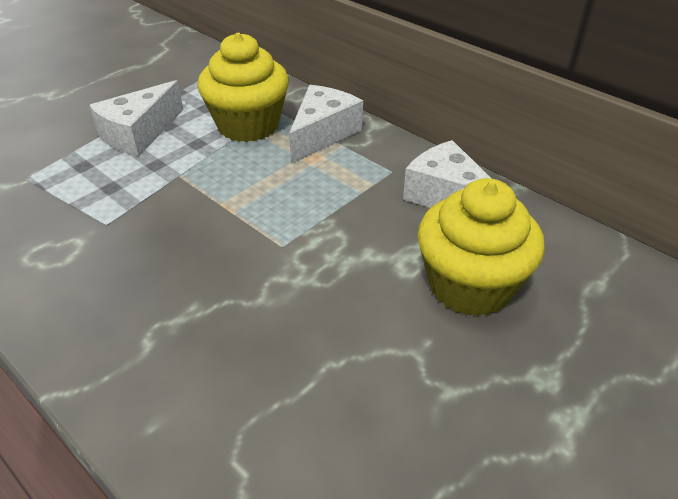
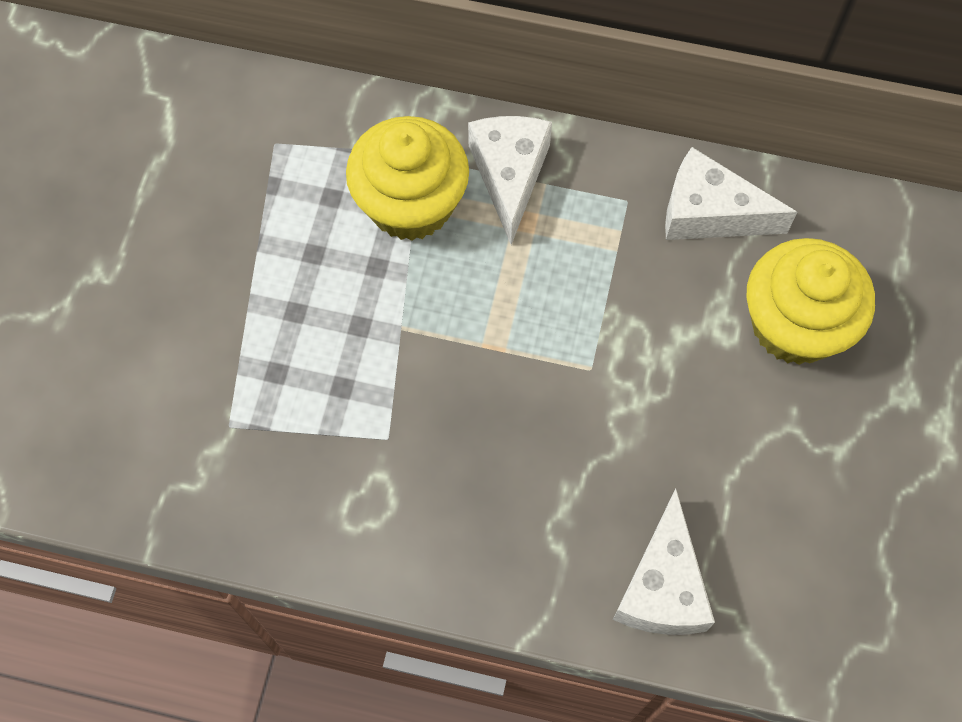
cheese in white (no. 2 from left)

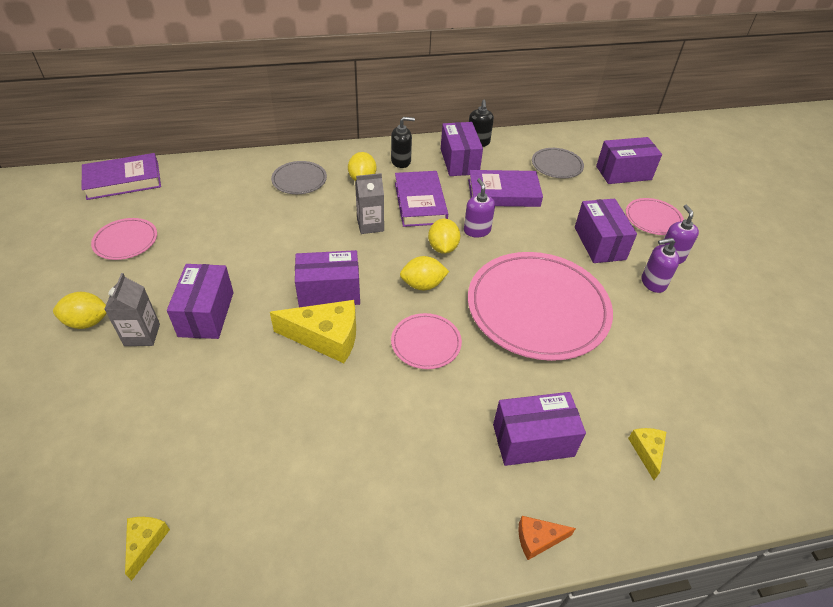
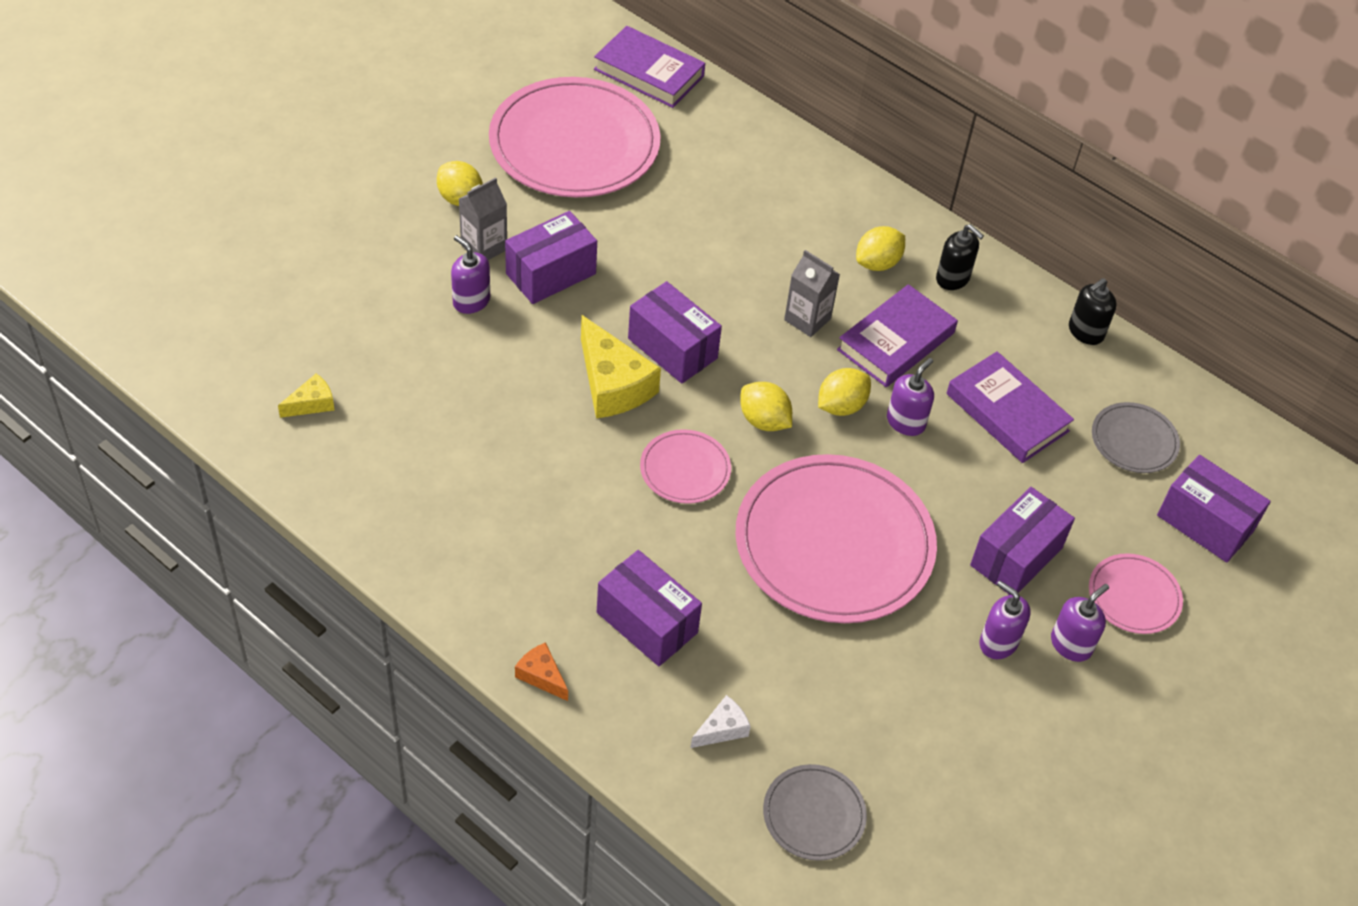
pump bottle in violet (no. 1 from left)
flat dish in rose-pink (no. 1 from left)
cheese in white
flat dish in ash-grey (no. 1 from left)
parcel in violet (no. 3 from left in the first image)

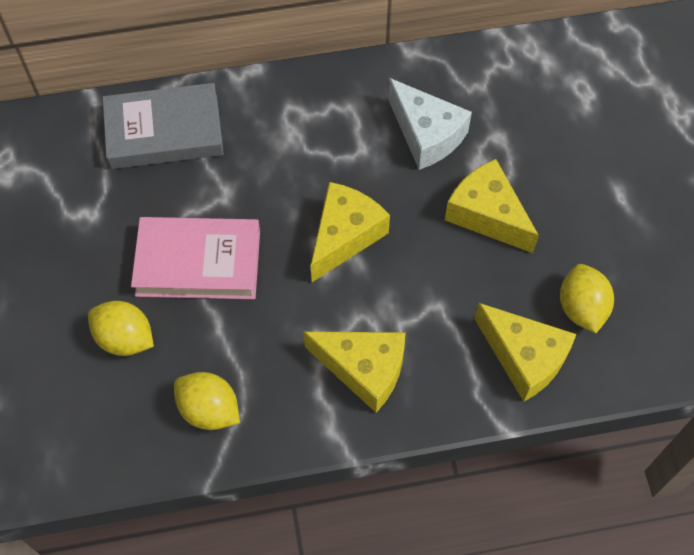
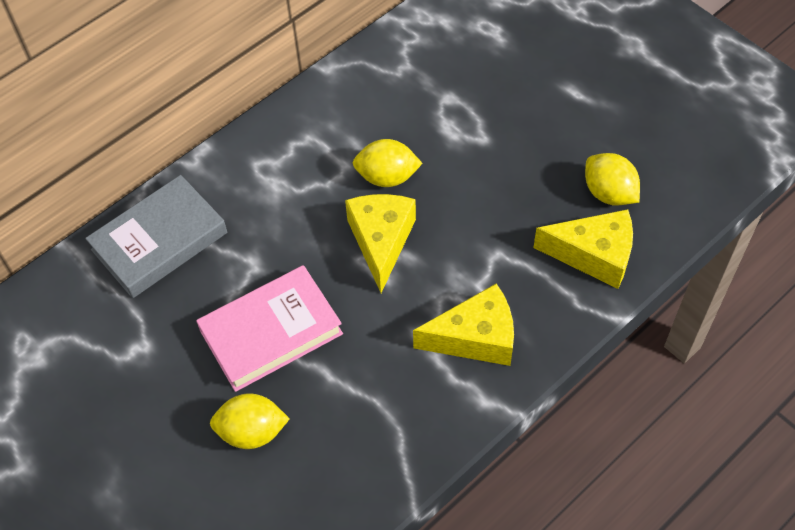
toy lemon in yellow (no. 2 from left)
cheese in white
cheese in yellow (no. 3 from left in the first image)

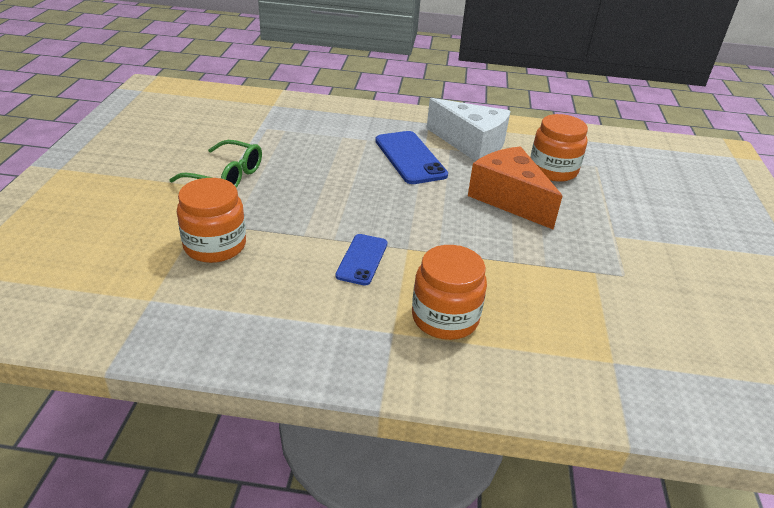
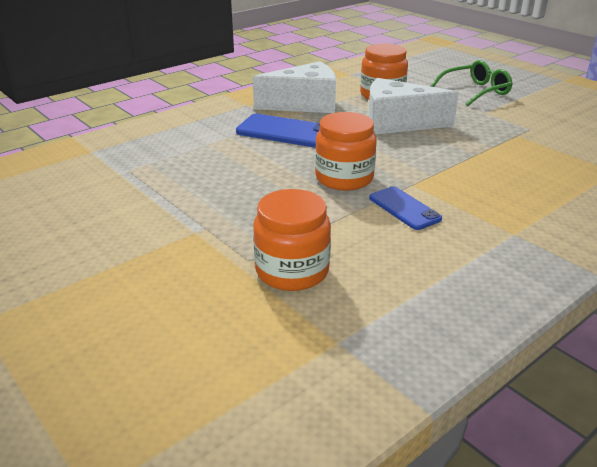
jam jar in bright orange (no. 2 from left)
cheese in white (no. 2 from left)
spectacles in emerald

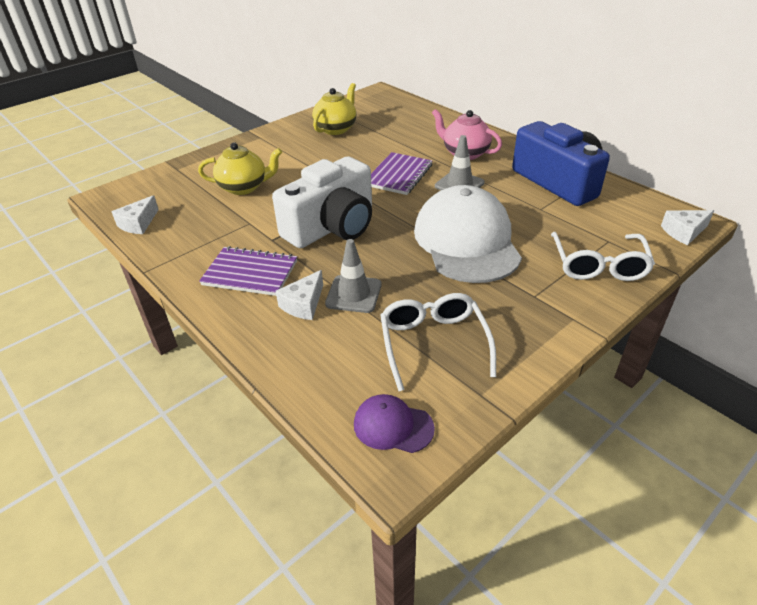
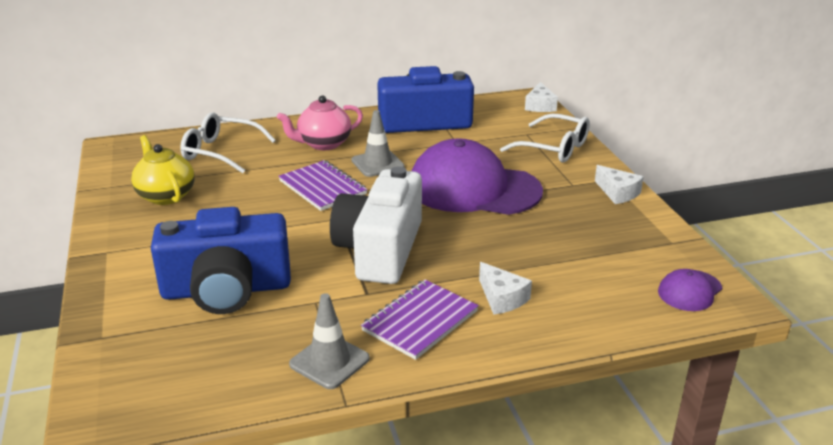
camera in royal blue (no. 1 from left)
spectacles in white (no. 1 from left)
road cone in ash-grey (no. 1 from left)
camera in white
peaked cap in violet (no. 1 from left)
cheese in white (no. 3 from left)

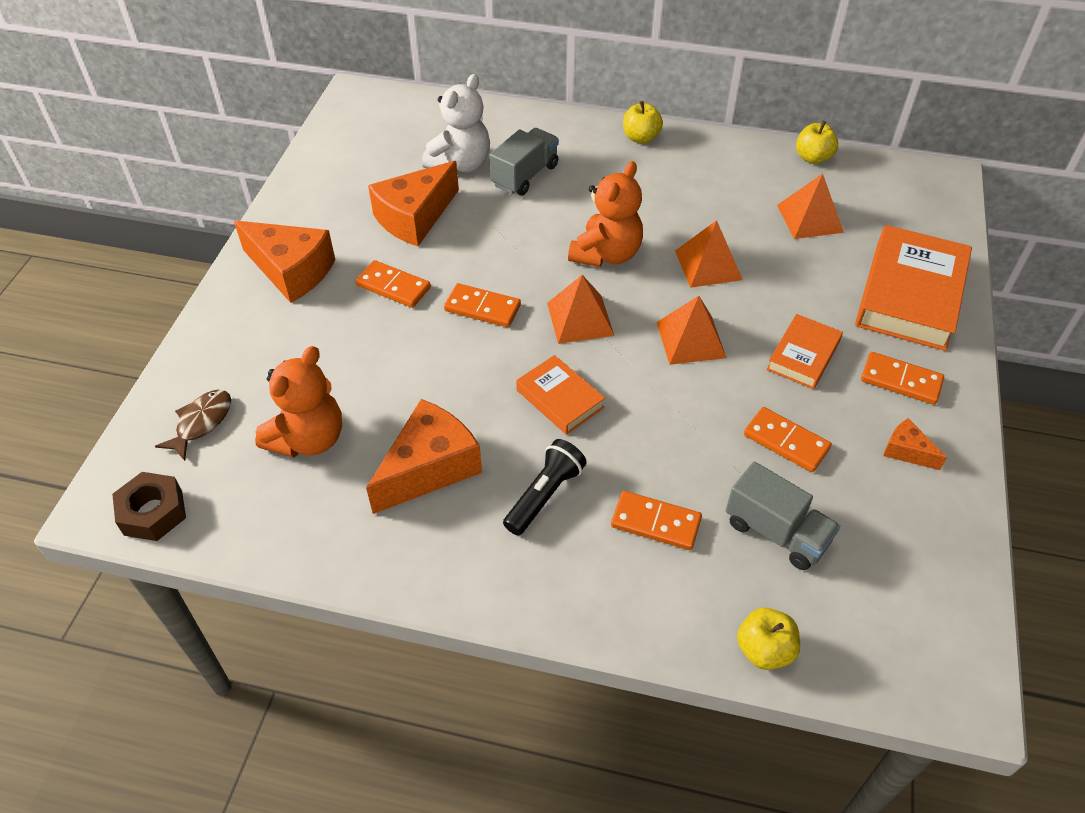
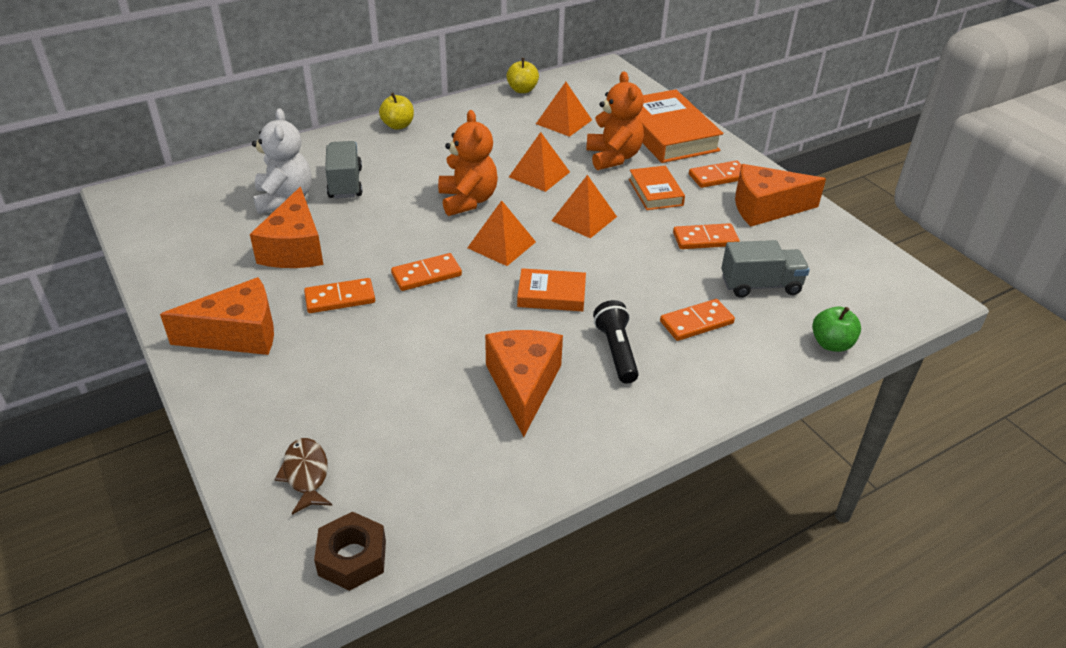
teddy in bright orange (no. 2 from left)
cheese in bright orange (no. 4 from left)
apple in emerald

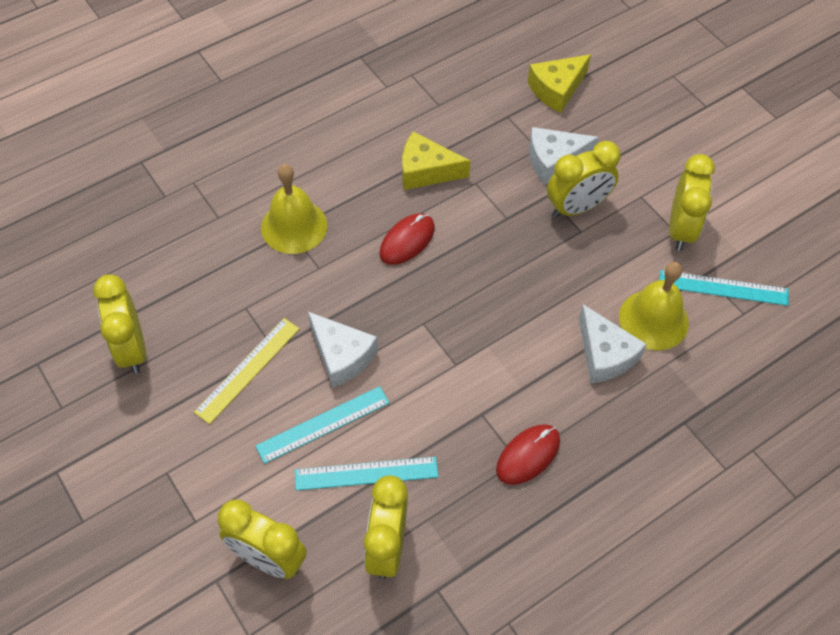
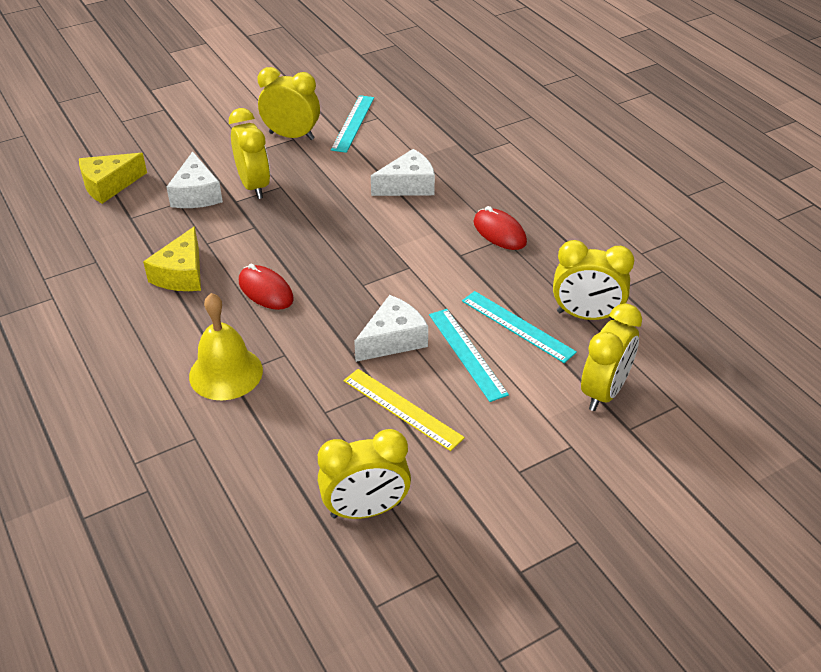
cheese in yellow (no. 1 from left)
straightedge in turquoise (no. 3 from left)
bell in yellow (no. 2 from left in the first image)

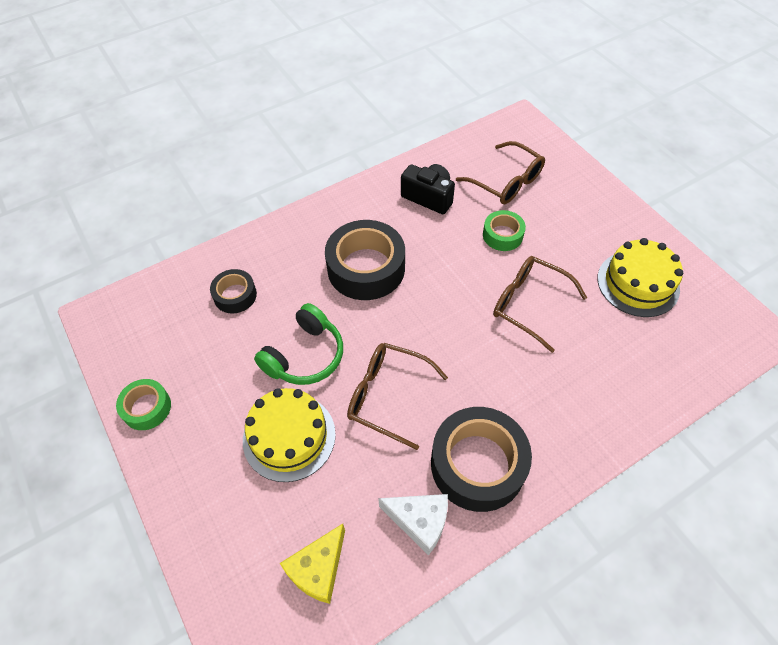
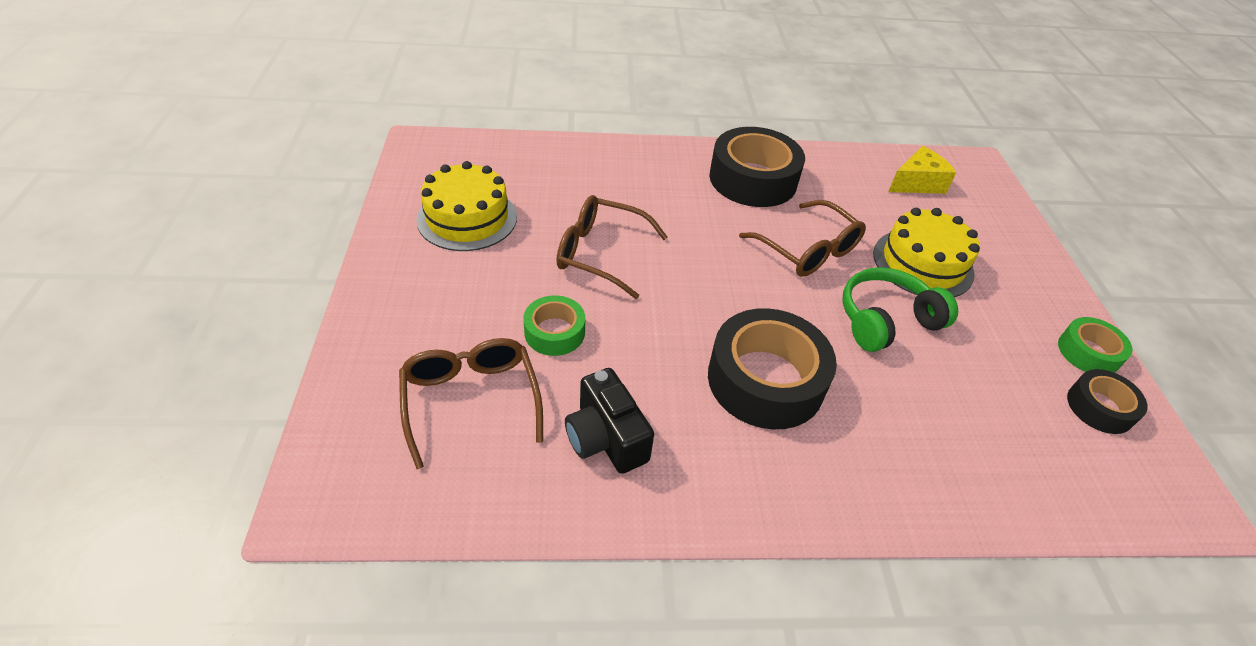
spectacles in brown (no. 2 from left)
roll of tape in jet-black (no. 3 from left)
cheese in white

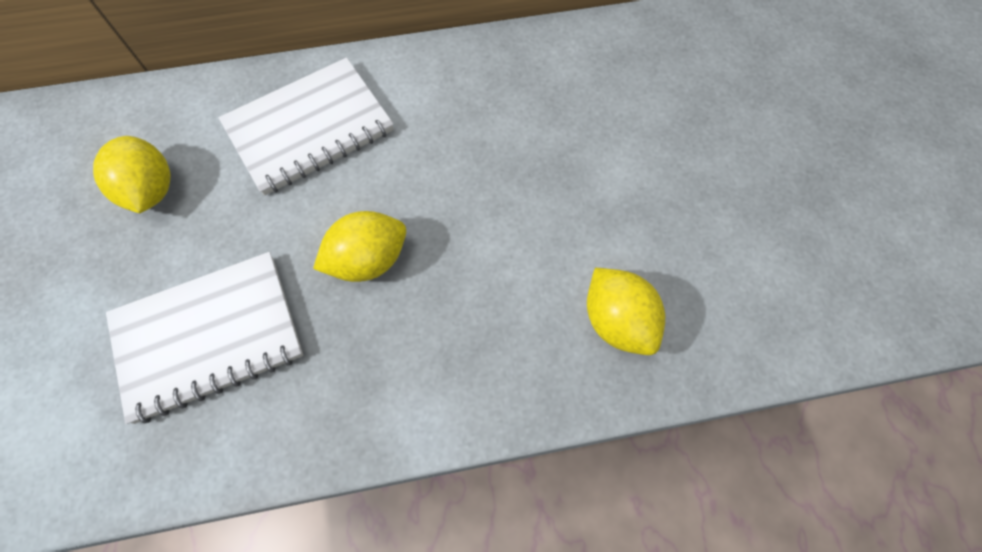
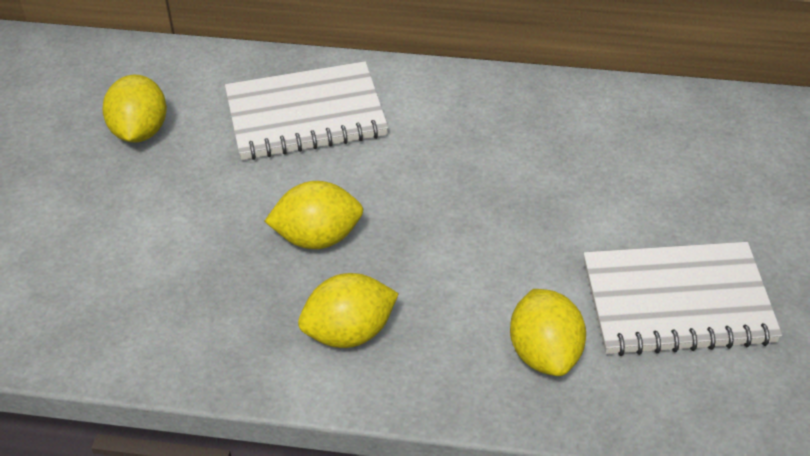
toy lemon in yellow (no. 3 from left)
exercise book in white (no. 2 from left)

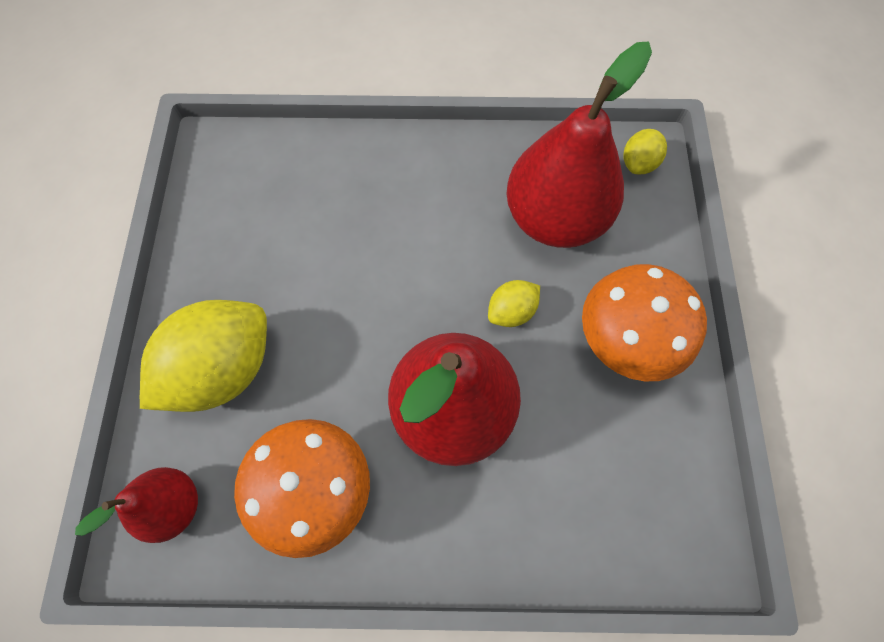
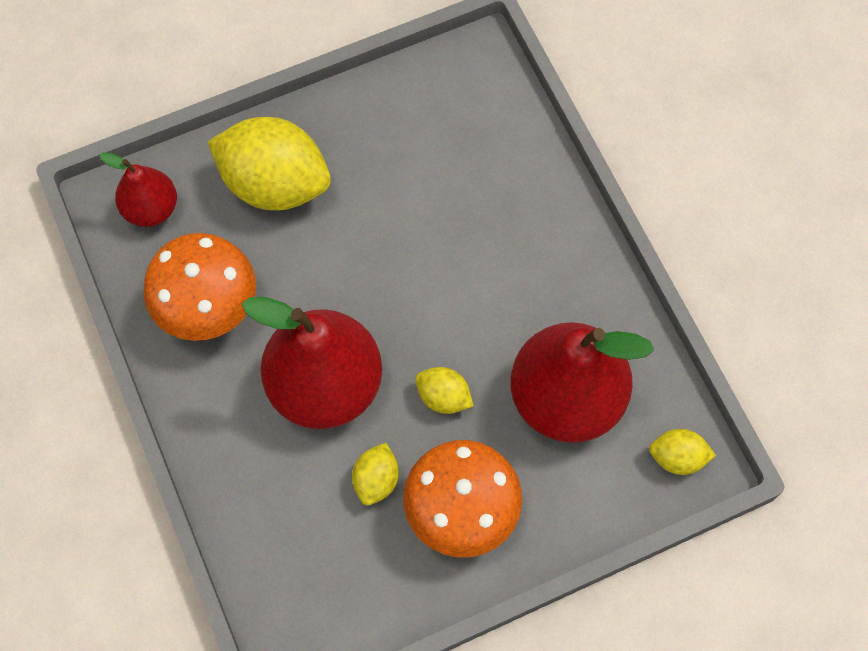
toy lemon in yellow (no. 2 from left)

